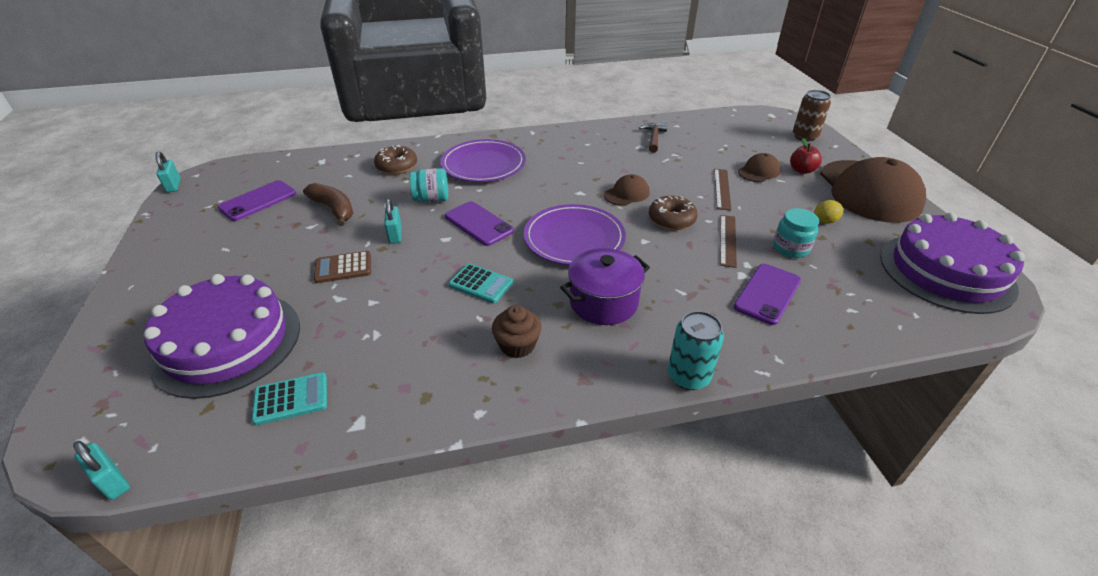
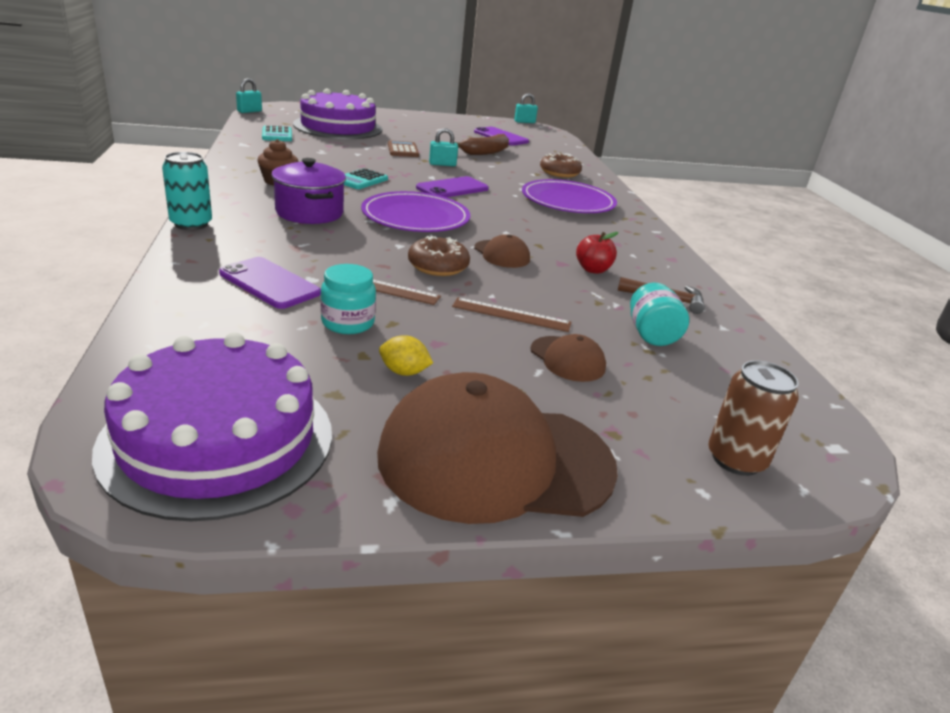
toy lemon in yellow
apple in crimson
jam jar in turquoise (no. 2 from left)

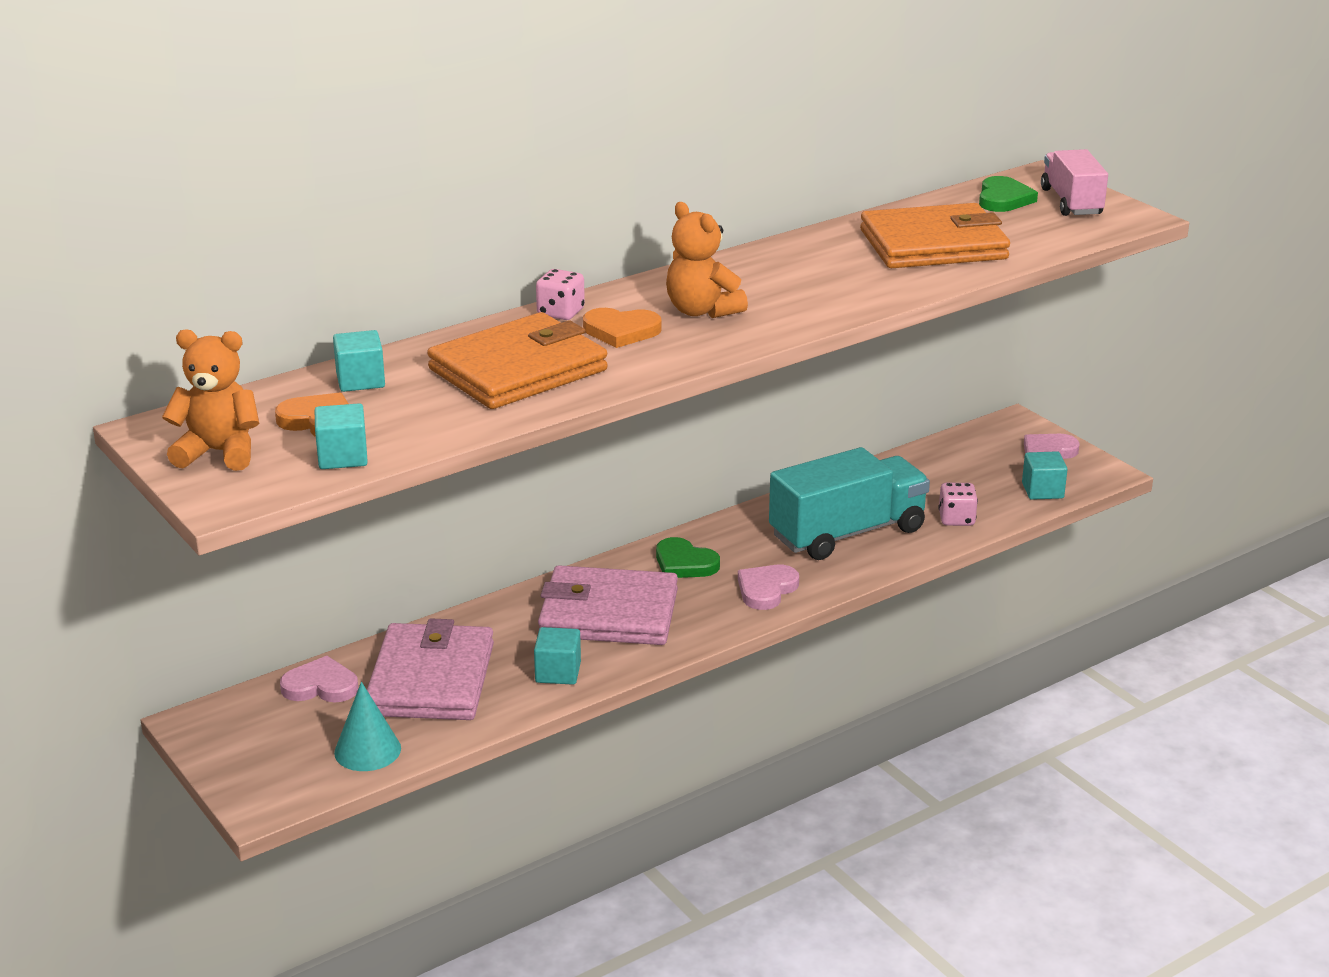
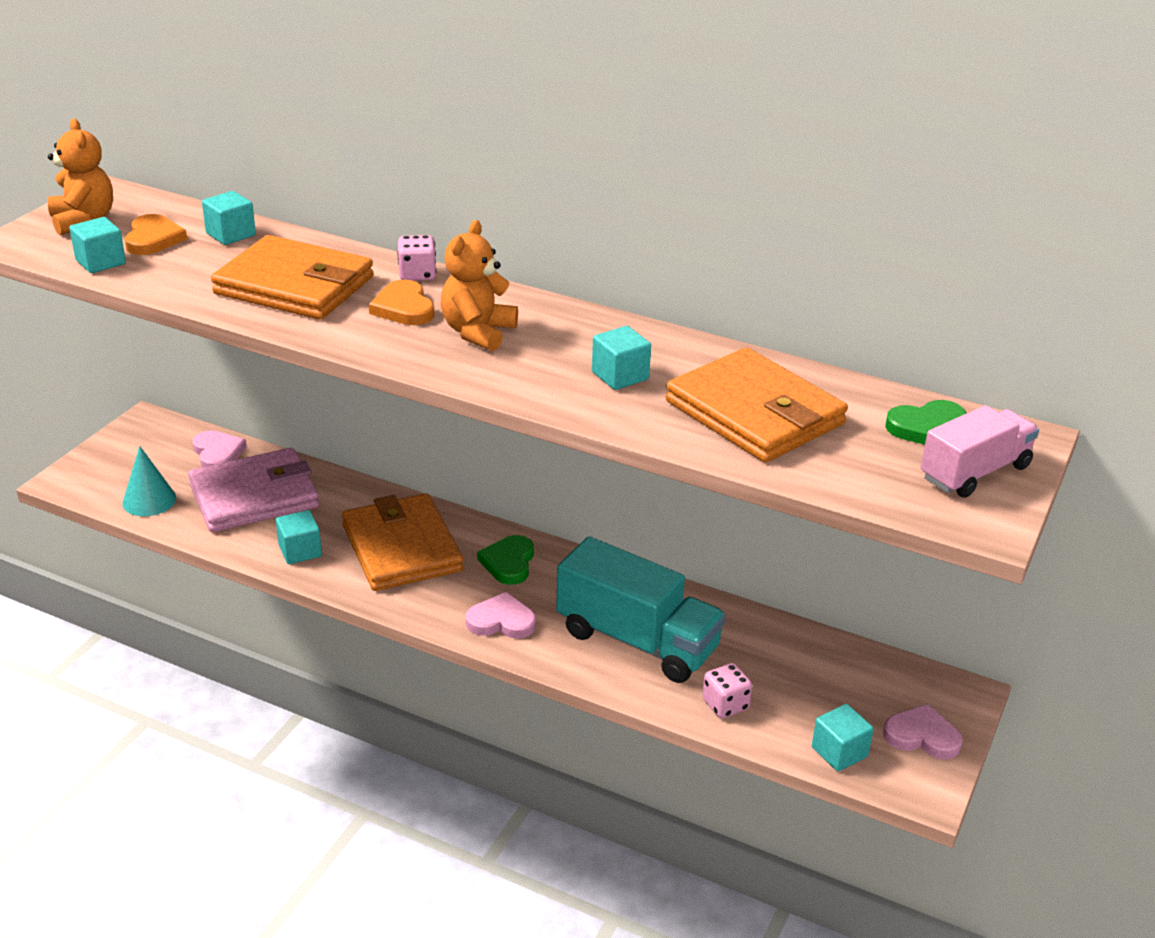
billfold in bright orange (no. 2 from left)
cube in turquoise (no. 4 from left)

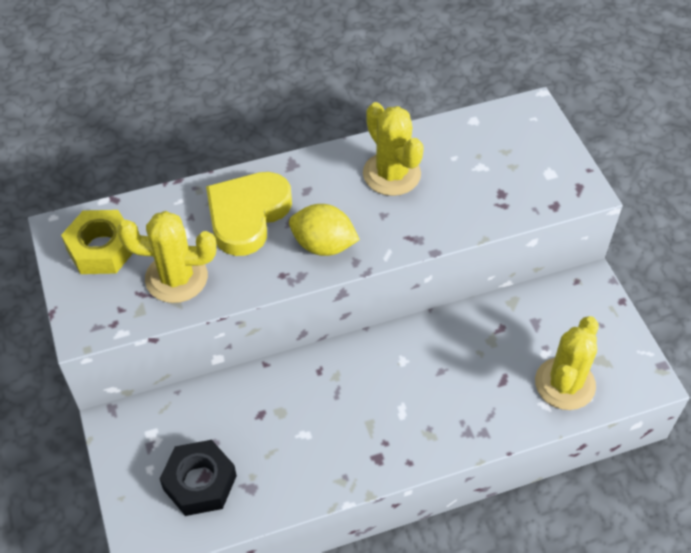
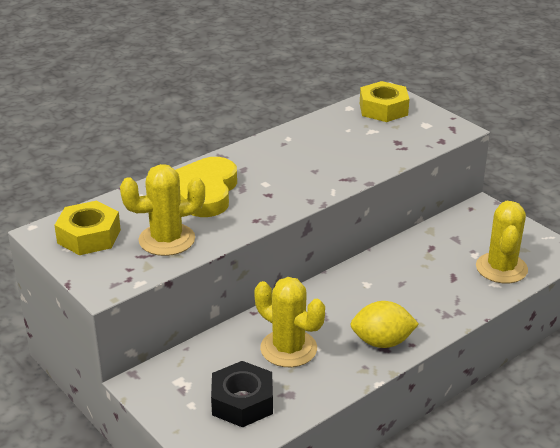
cactus in yellow (no. 2 from left)
toy lemon in yellow
hexagon nut in yellow (no. 2 from left)

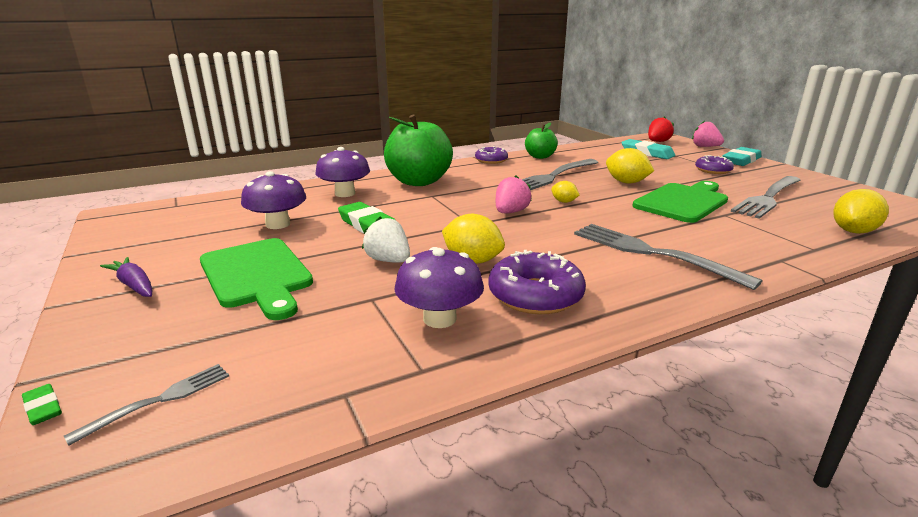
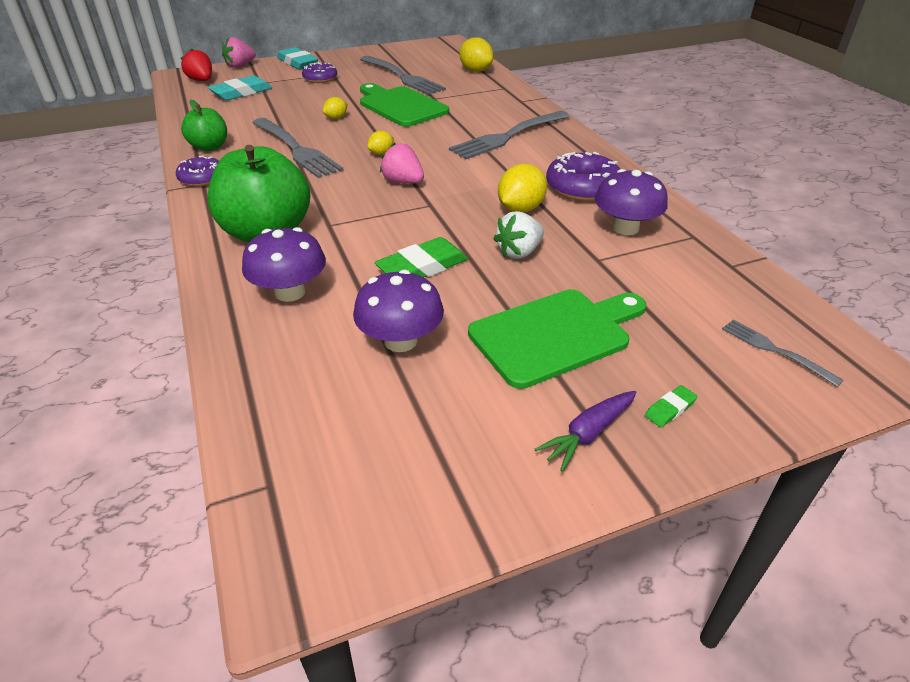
toy lemon in yellow (no. 1 from left)
eraser in emerald (no. 2 from left)

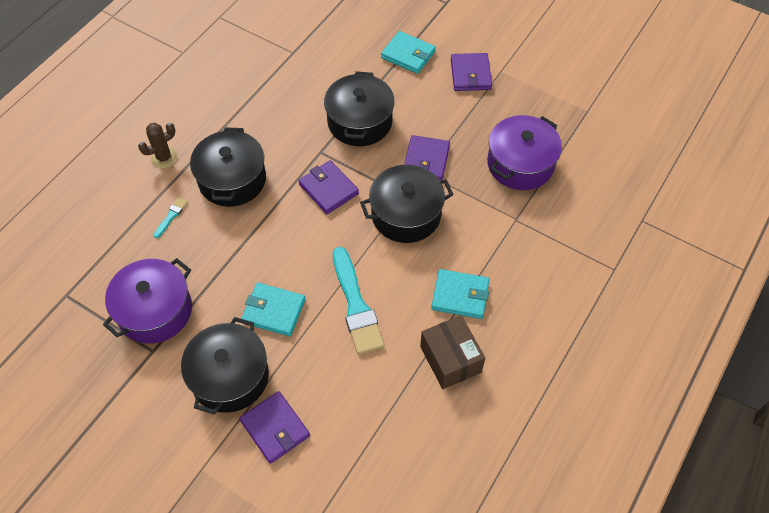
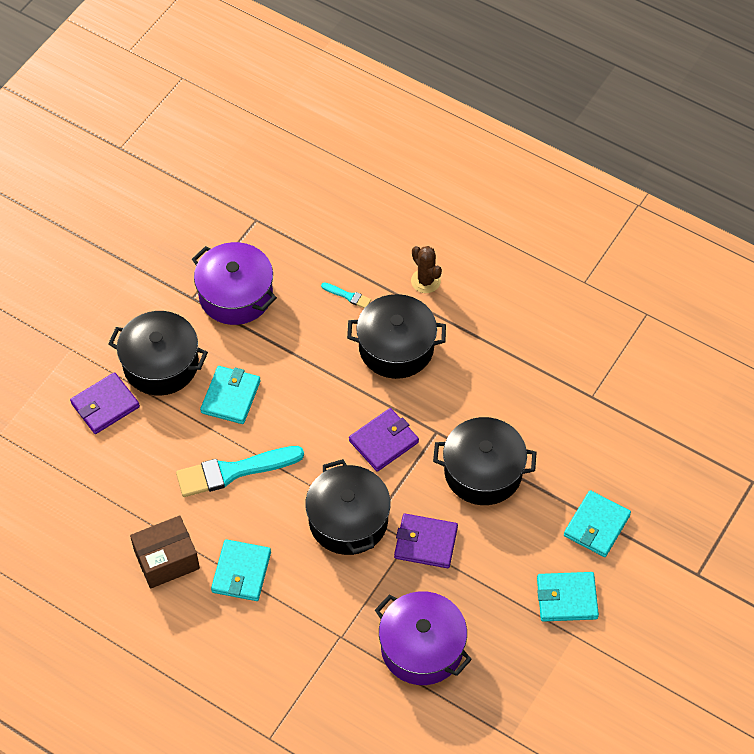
billfold in turquoise (no. 3 from left)

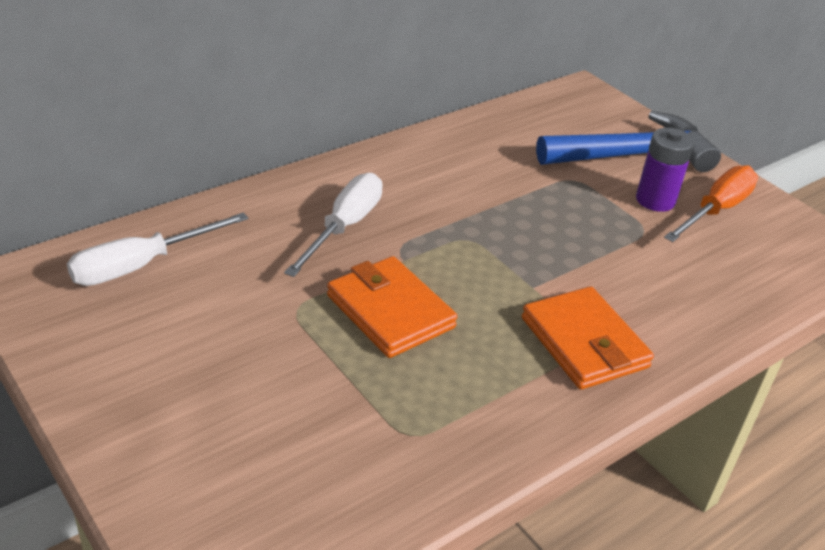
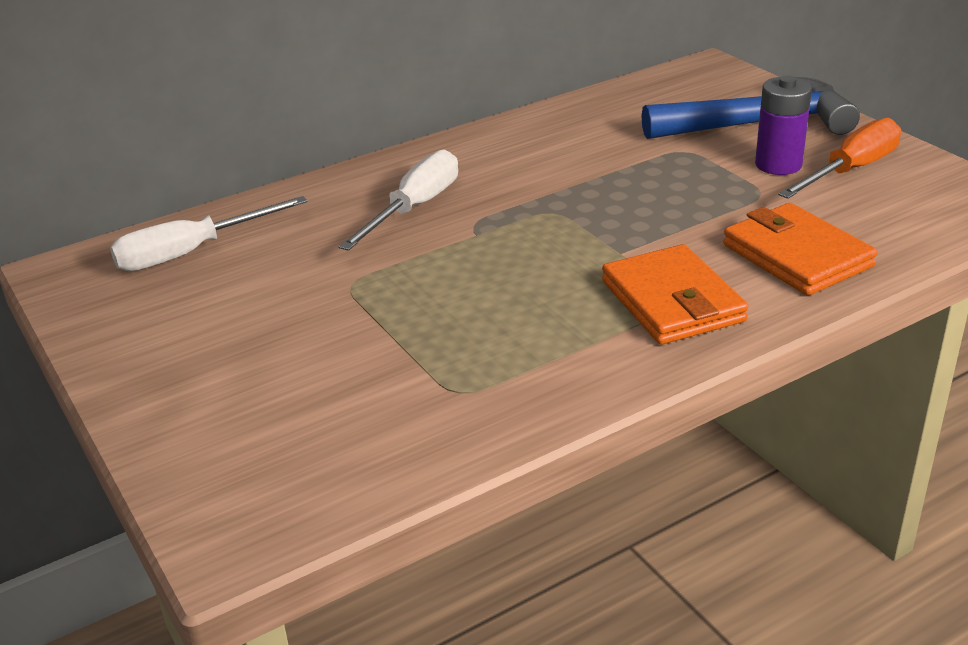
billfold in bright orange (no. 2 from left)

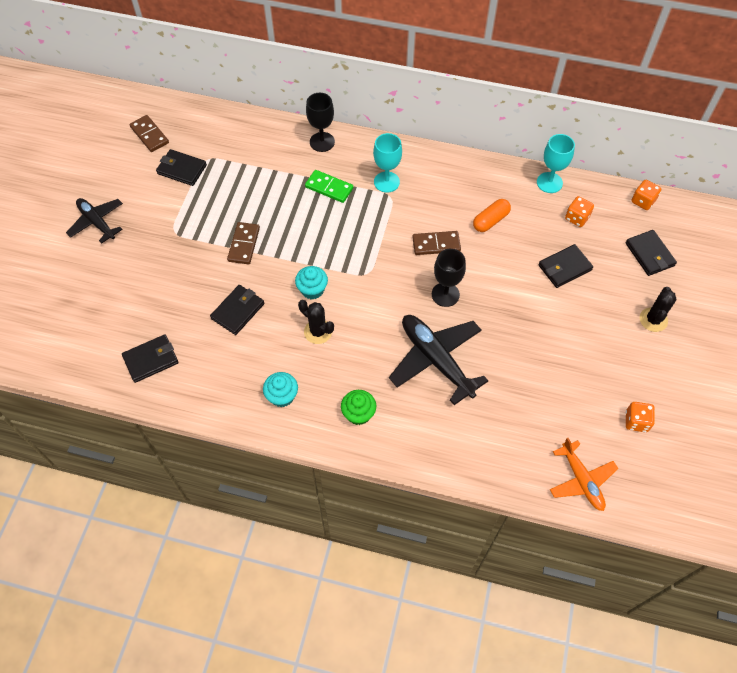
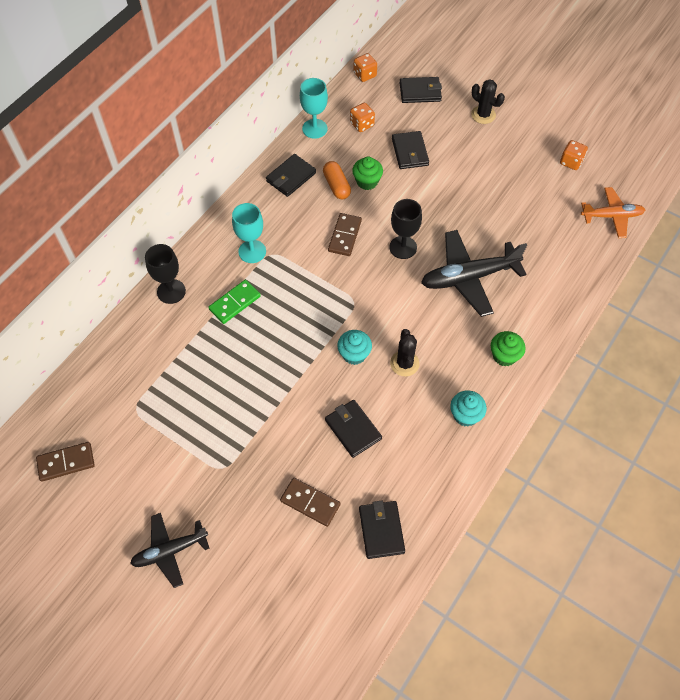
billfold in jet-black (no. 1 from left)
domino in brown (no. 2 from left)
cupcake in emerald (no. 1 from left)
cactus in jet-black (no. 1 from left)

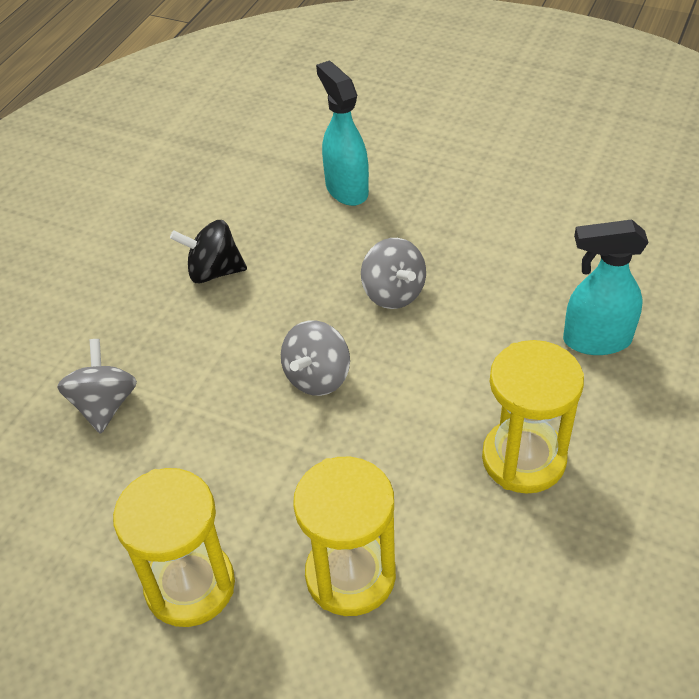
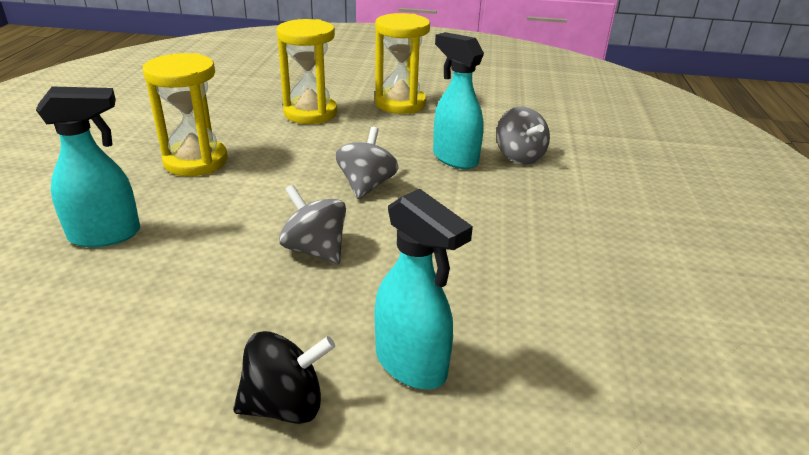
toy top in jet-black
sprayer in turquoise (no. 3 from left)

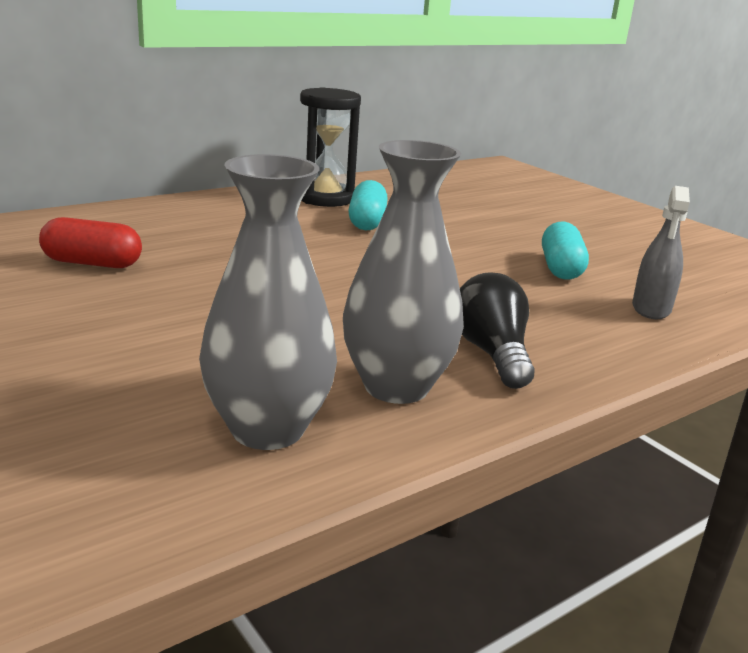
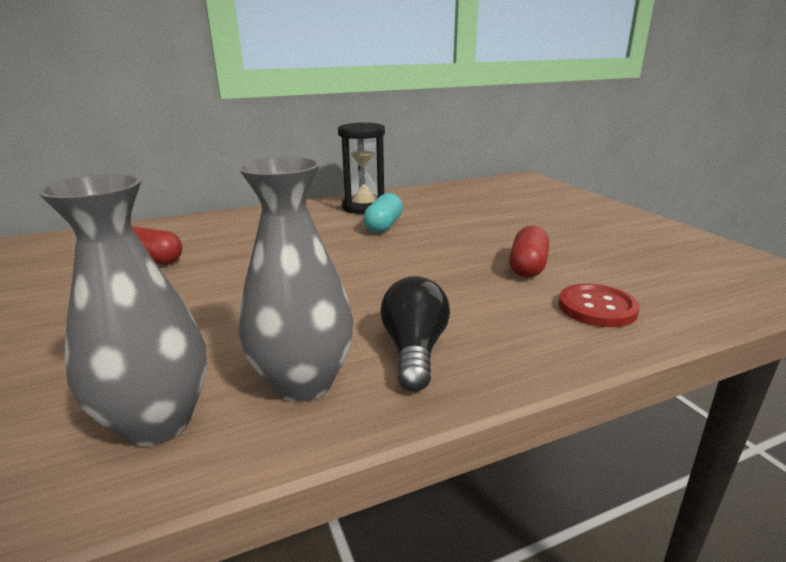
pill shape in crimson (no. 2 from left)
button in crimson

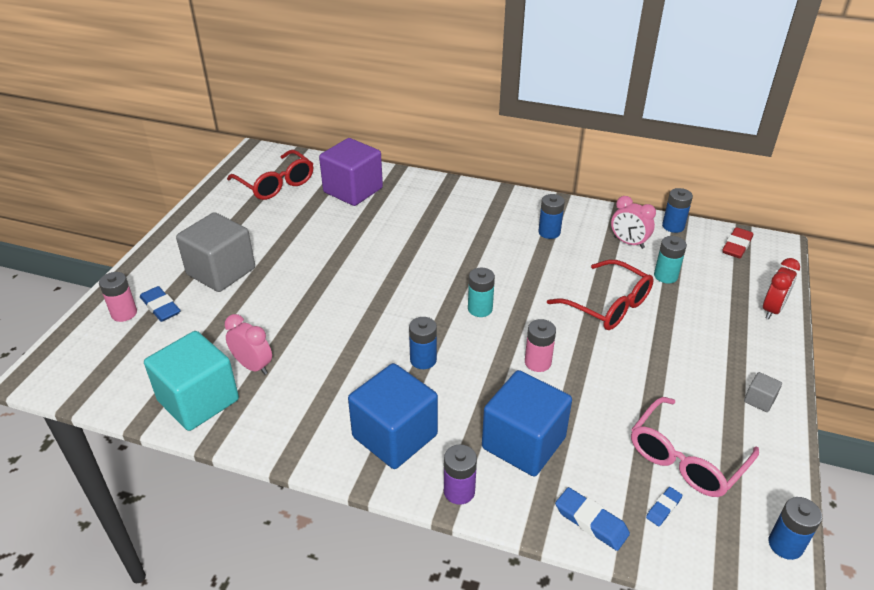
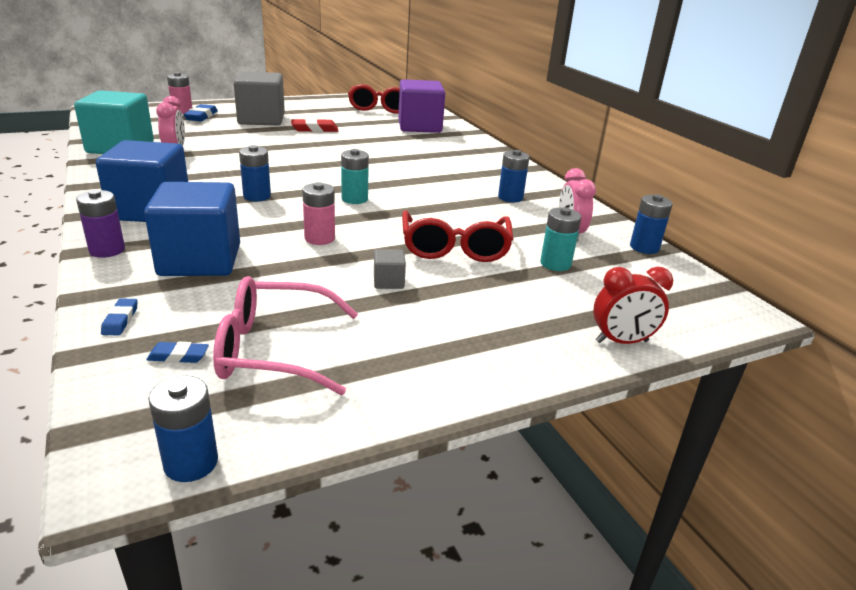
eraser in royal blue (no. 1 from left)
eraser in crimson
cube in ash-grey (no. 2 from left)

